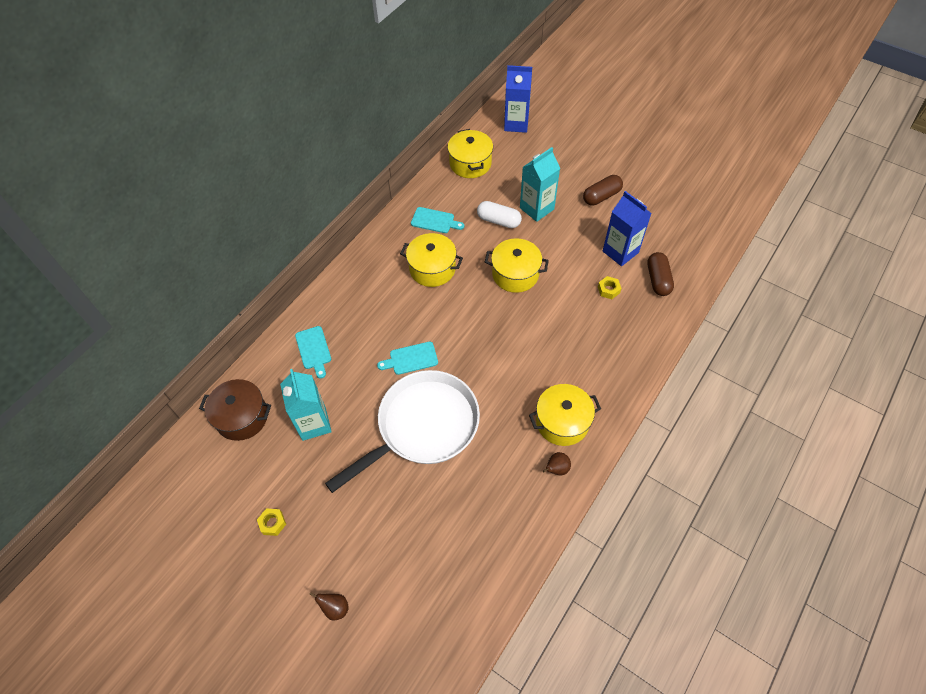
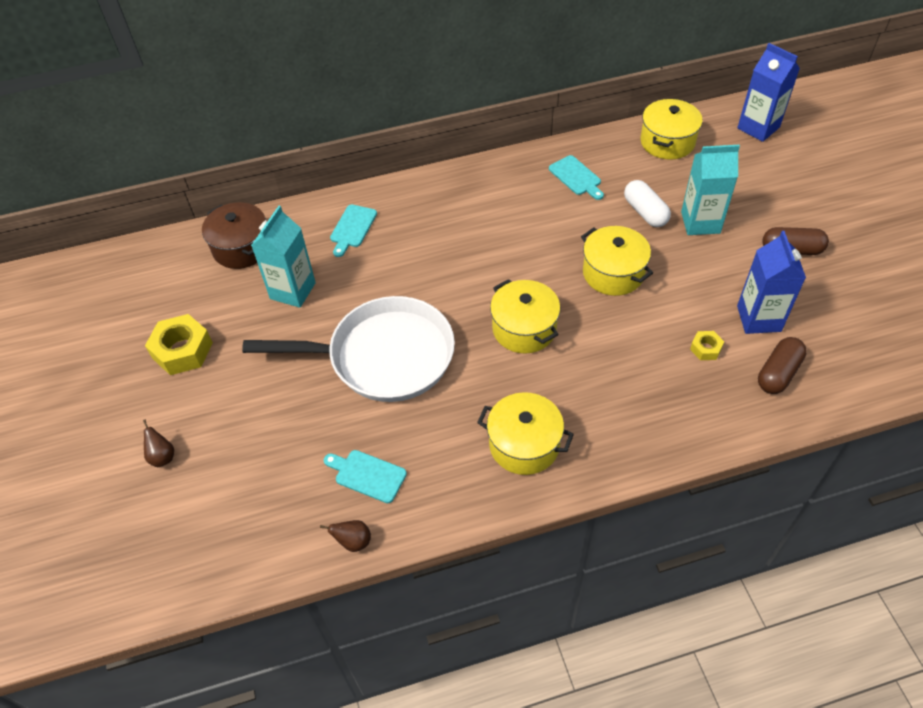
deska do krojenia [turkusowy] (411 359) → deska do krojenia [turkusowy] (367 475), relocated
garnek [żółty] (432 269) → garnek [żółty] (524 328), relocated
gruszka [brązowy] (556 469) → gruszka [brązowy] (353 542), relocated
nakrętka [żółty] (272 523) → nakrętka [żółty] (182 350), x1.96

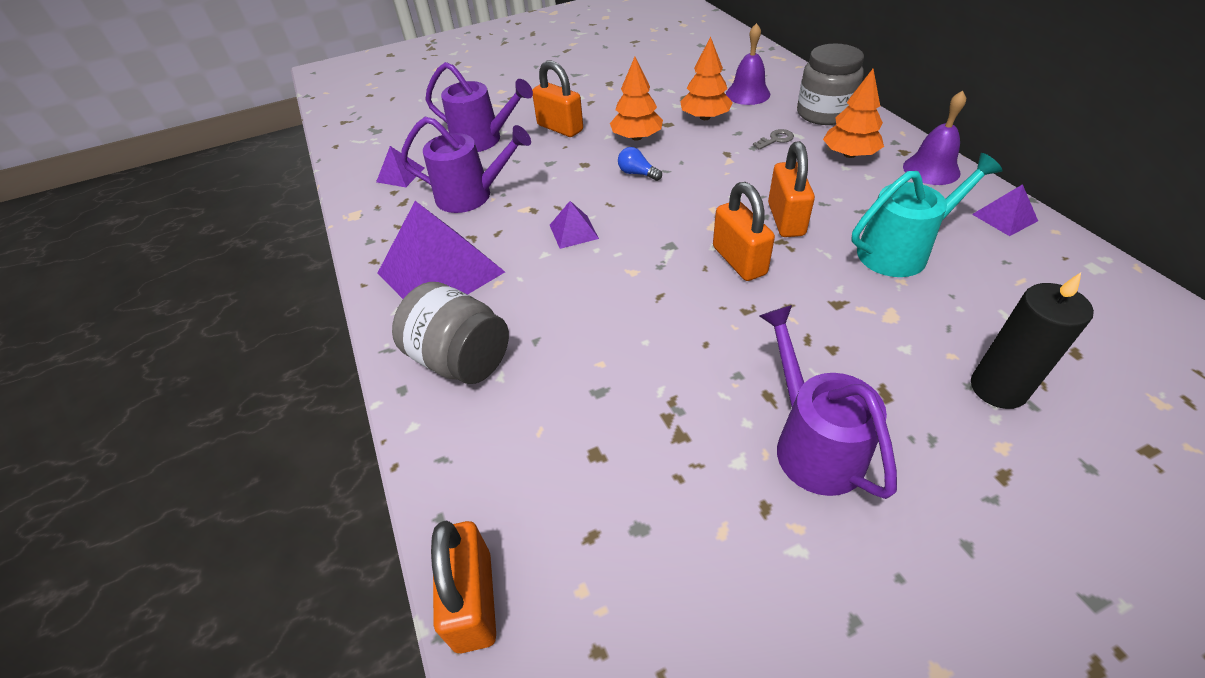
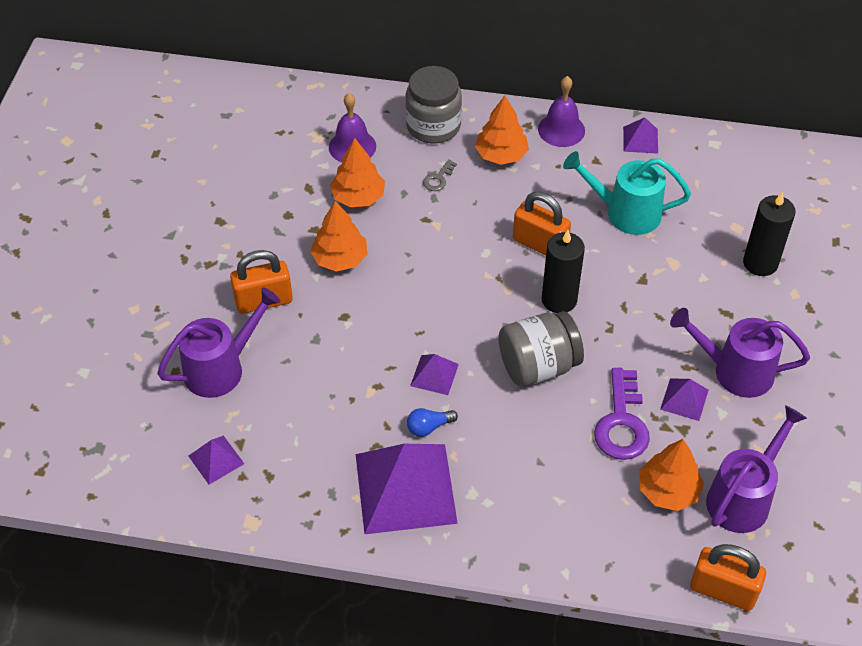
- → klucz [fioletowy] (621 423)
- → drzewko [pomarańczowy] (668 491)
- → piramida [fioletowy] (684 399)
słoik [szary] (461 359) → słoik [szary] (538 366), relocated
konewka [fioletowy] (472 196) → konewka [fioletowy] (743 497), relocated
żarówka [niebieski] (637 173) → żarówka [niebieski] (429 427), relocated
kłódka [pomarańczowy] (739 260) → świeca [czarny] (559 299)
klucz [szary] (776 139) → klucz [szary] (438 179), 150 degrees counterclockwise
konewka [turkusowy] (901 251) → konewka [turkusowy] (625 213), 90 degrees counterclockwise

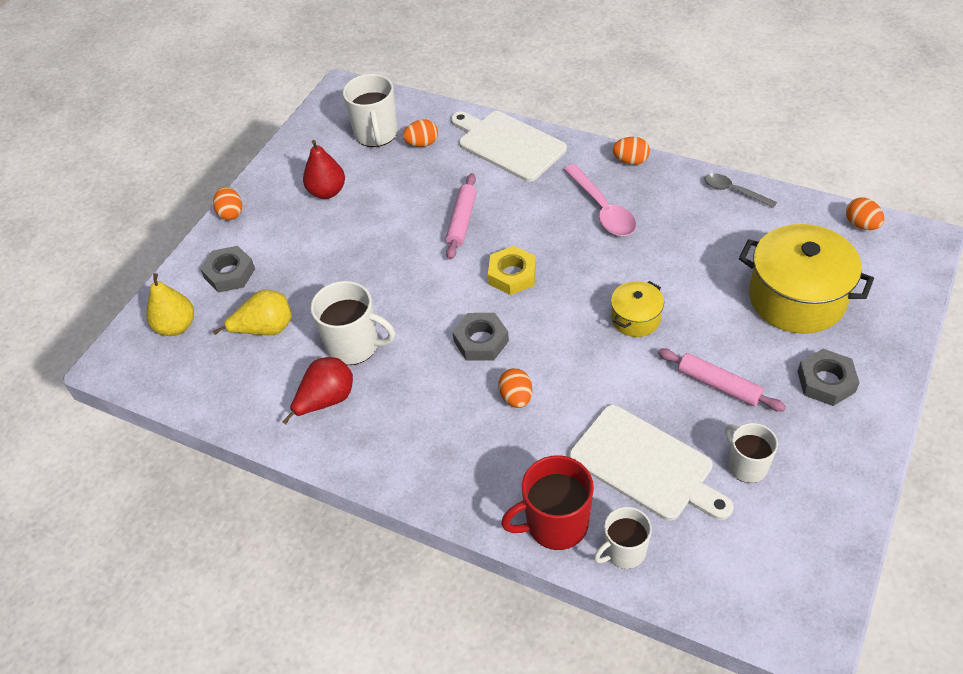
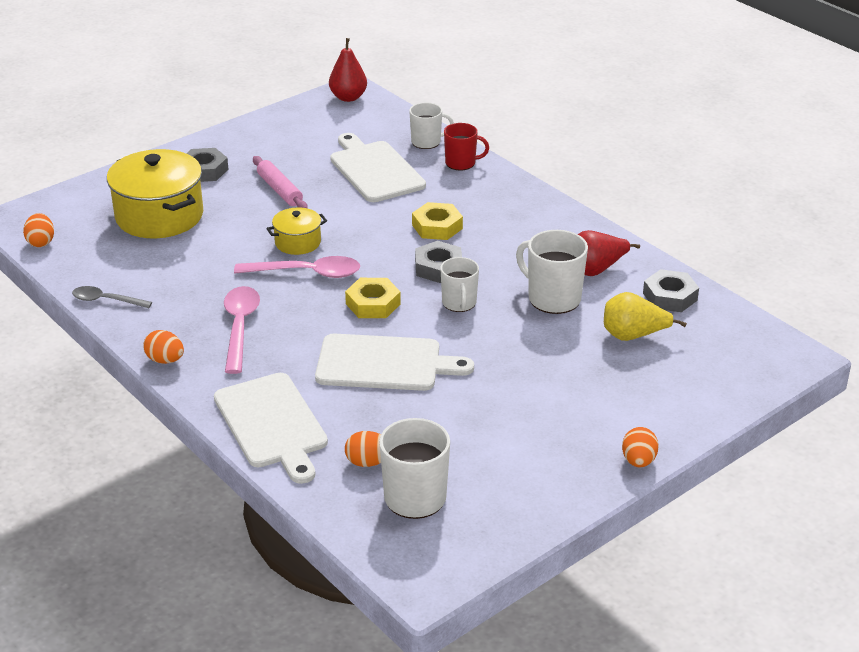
gruszka [żółty] (176 326) → -
- → łyżka [różowy] (307 273)
nakrętka [szary] (229 273) → nakrętka [szary] (670 297), relocated
gruszka [czerwony] (327 192) → gruszka [czerwony] (348 97), relocated
kubek [biały] (747 465) → kubek [biały] (459 303), relocated
wałek do ciasta [różowy] (462 221) → deska do krojenia [biały] (384 364)
jajko [pomarańczowy] (516 397) → nakrętka [żółty] (437 227)
łyżka [szary] (733 191) → łyżka [szary] (106 300), 135 degrees clockwise
kubek [czerwony] (555 524) → kubek [czerwony] (461 163), x0.65

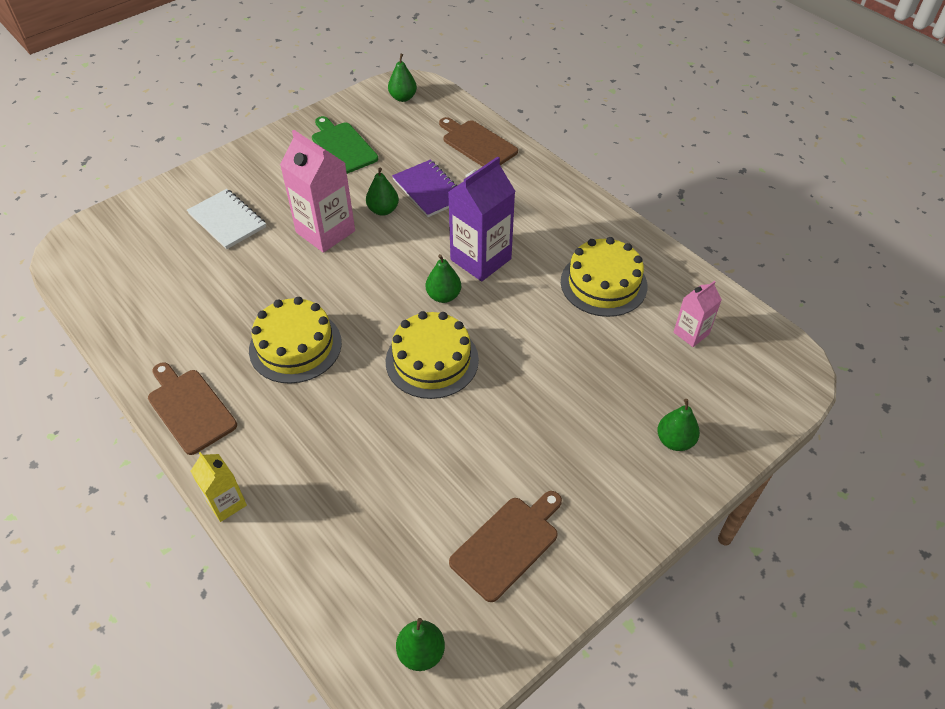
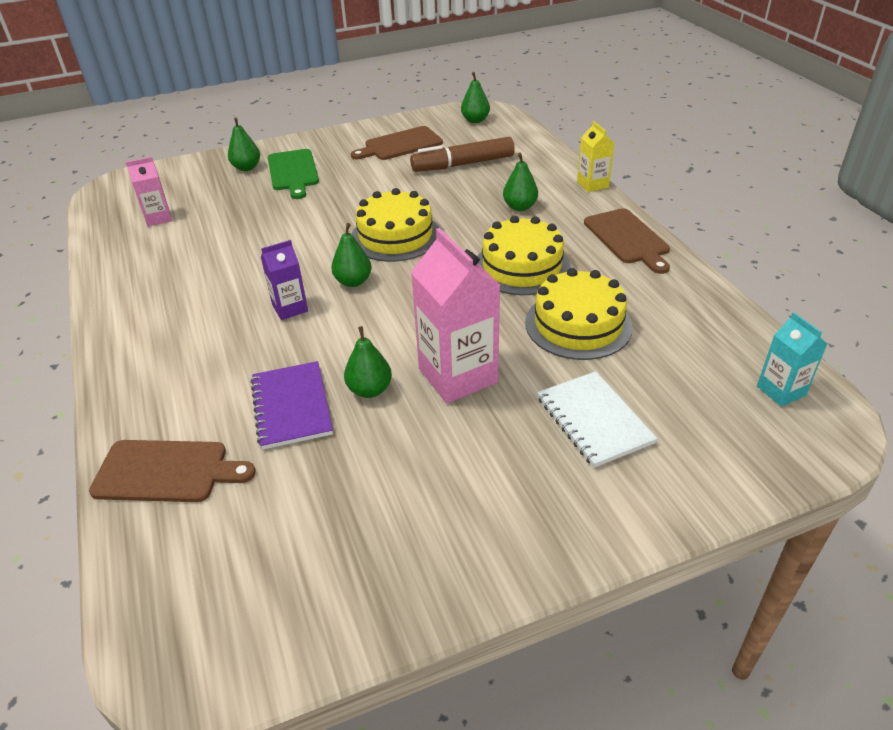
- → flamaster [brązowy] (463 164)
- → karton mleka [turkusowy] (781 391)
deska do krojenia [zielony] (343 146) → deska do krojenia [zielony] (293 172), relocated
gruszka [zielony] (403 98) → gruszka [zielony] (520 207), relocated
tort [żółty] (603 283) → tort [żółty] (578 324), relocated
deska do krojenia [brązowy] (477 144) → deska do krojenia [brązowy] (166 471), 60 degrees counterclockwise
karton mleka [fioletowy] (480 259) → karton mleka [fioletowy] (290 308), x0.54

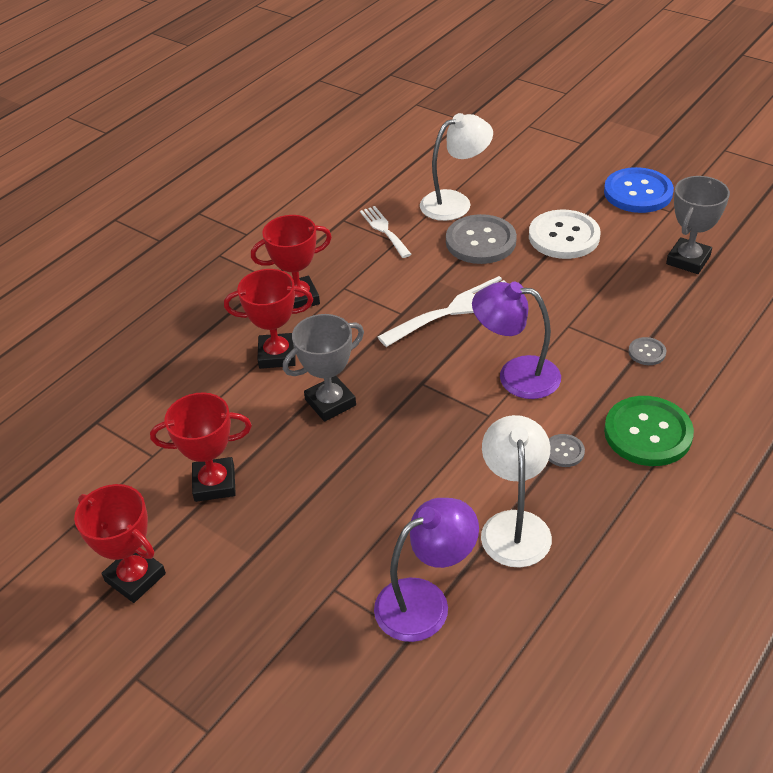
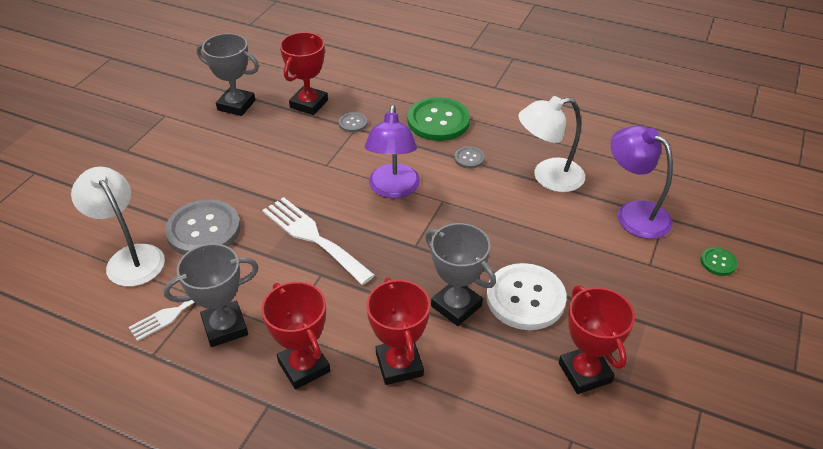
guzik [niebieski] (638 192) → -
- → puchar [szary] (225 327)
- → guzik [zielony] (718 262)
puchar [czerwony] (135 577) → puchar [czerwony] (309 104), relocated
guzik [biały] (564 236) → guzik [biały] (525 298), relocated

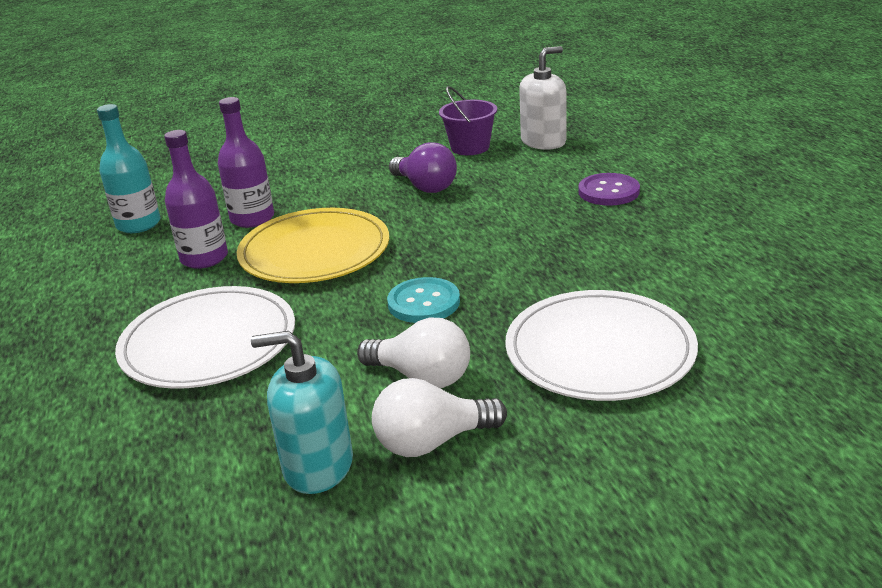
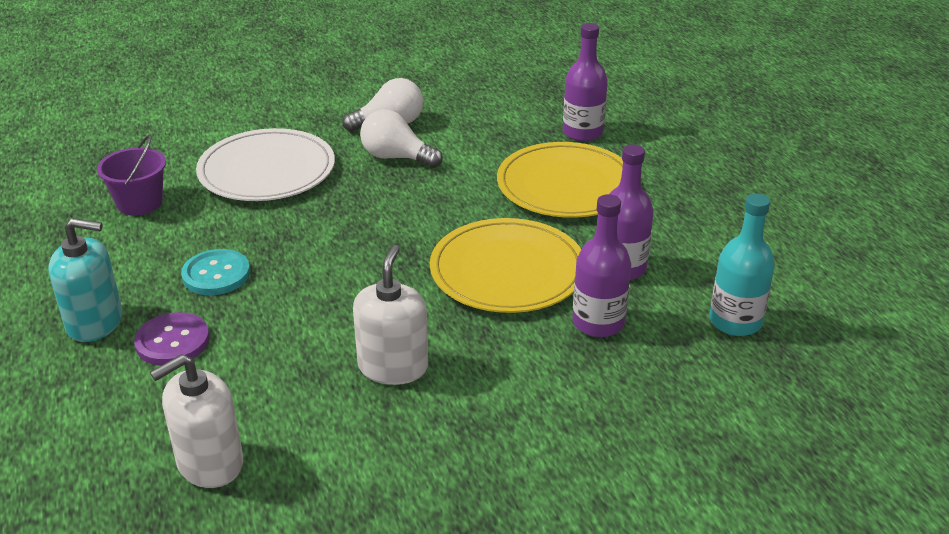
- → butelka [fioletowy] (582 132)
dozownik mydła [turkusowy] (318 466) → dozownik mydła [turkusowy] (95 322), relocated
guzik [turkusowy] (424 303) → guzik [turkusowy] (216 274), relocated
wiadro [fioletowy] (470 147) → wiadro [fioletowy] (140 203), relocated
żarówka [fioletowy] (425 187) → dozownik mydła [biały] (393 367)
talerz [biały] (208 342) → talerz [żółty] (566 185)

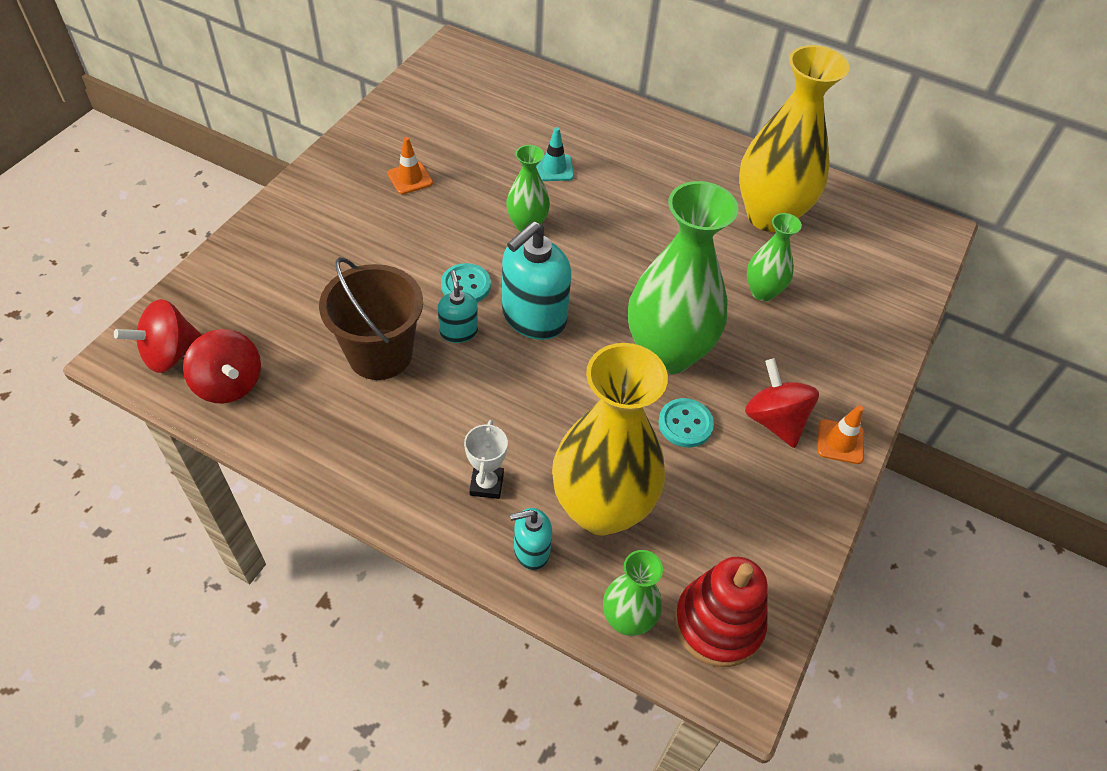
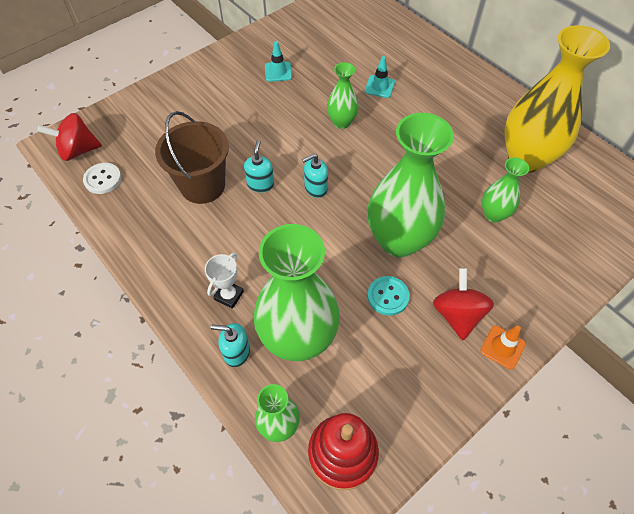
guzik [turkusowy] (466 285) → -
bączek [czerwony] (229 384) → guzik [biały] (103 179)
pachołek [pomarańczowy] (410 178) → pachołek [turkusowy] (278 72)
wazon [żółty] (601 509) → wazon [zielony] (298 339)
dozownik mydła [turkusowy] (533 317) → dozownik mydła [turkusowy] (315 188), x0.53

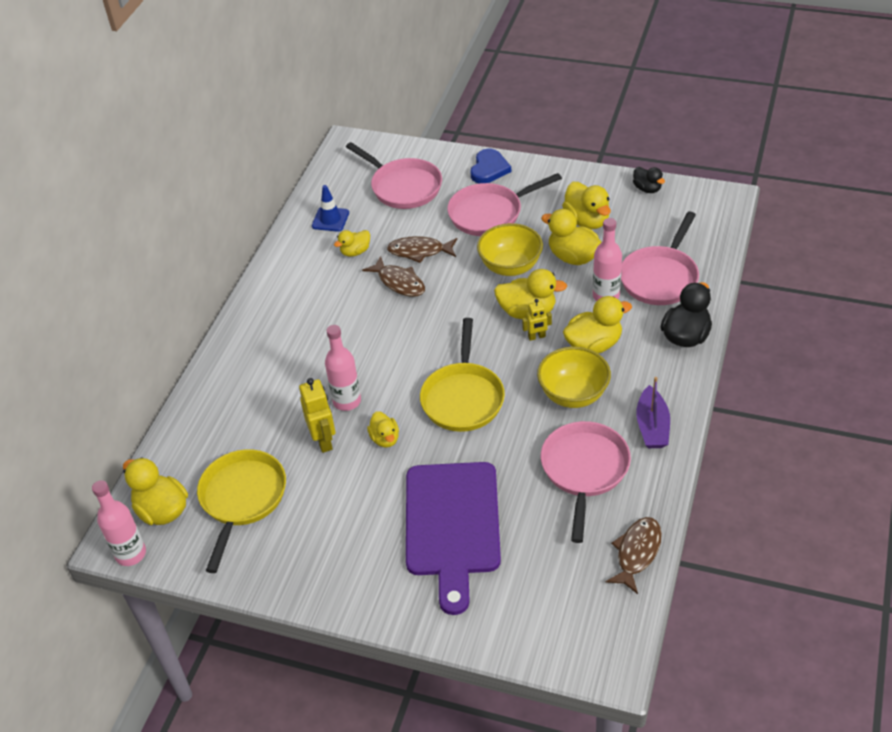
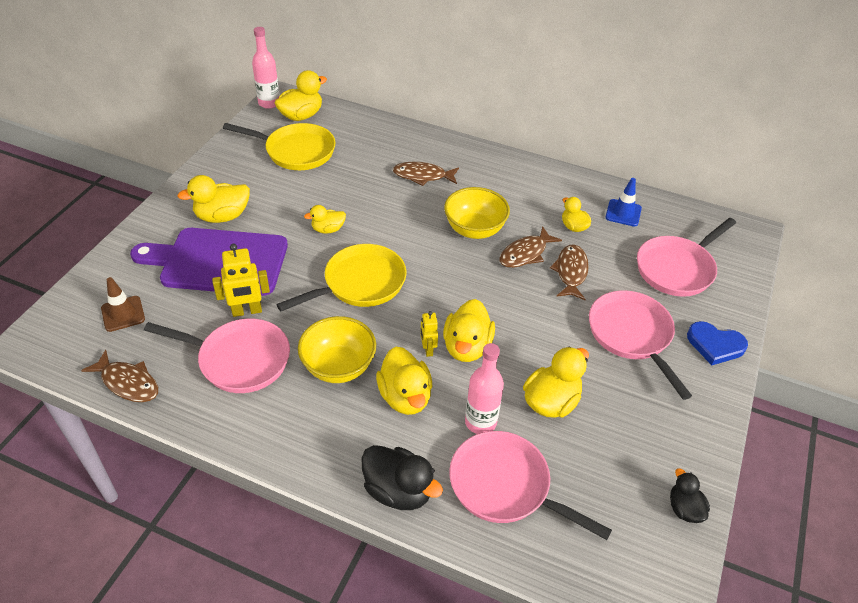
butelka [różowy] (347 401) → -
łódka [fioletowy] (652 426) → -
- → pachołek [brązowy] (123 314)
- → ryba [brązowy] (422 176)
robot [żółty] (324 440) → robot [żółty] (247 311), relocated
miska [żółty] (510 266) → miska [żółty] (474 230), relocated
kaczka [żółty] (587 221) → kaczka [żółty] (222 216), relocated
patelnia [żółty] (463 397) → patelnia [żółty] (360 283), 135 degrees clockwise
kaczka [czarny] (647 189) → kaczka [czarny] (684 509), 105 degrees clockwise

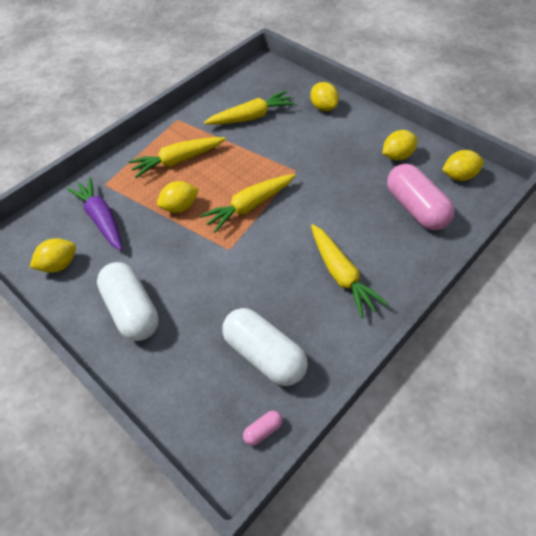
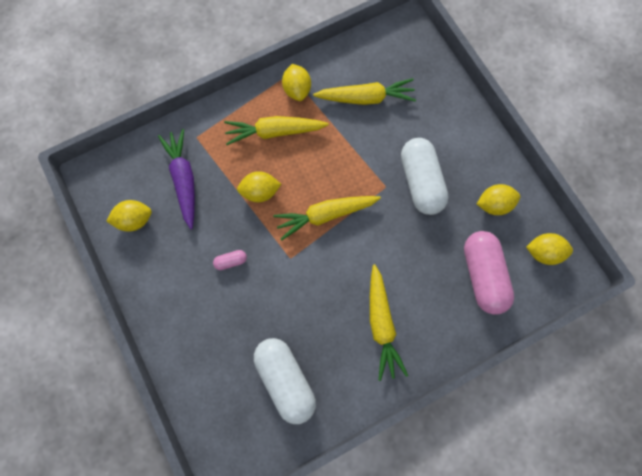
kapsułka [biały] (132 310) → kapsułka [biały] (421 182), relocated
kapsułka [różowy] (263 430) → kapsułka [różowy] (231 261), relocated
cytryna [żółty] (323 107) → cytryna [żółty] (297 90), relocated

